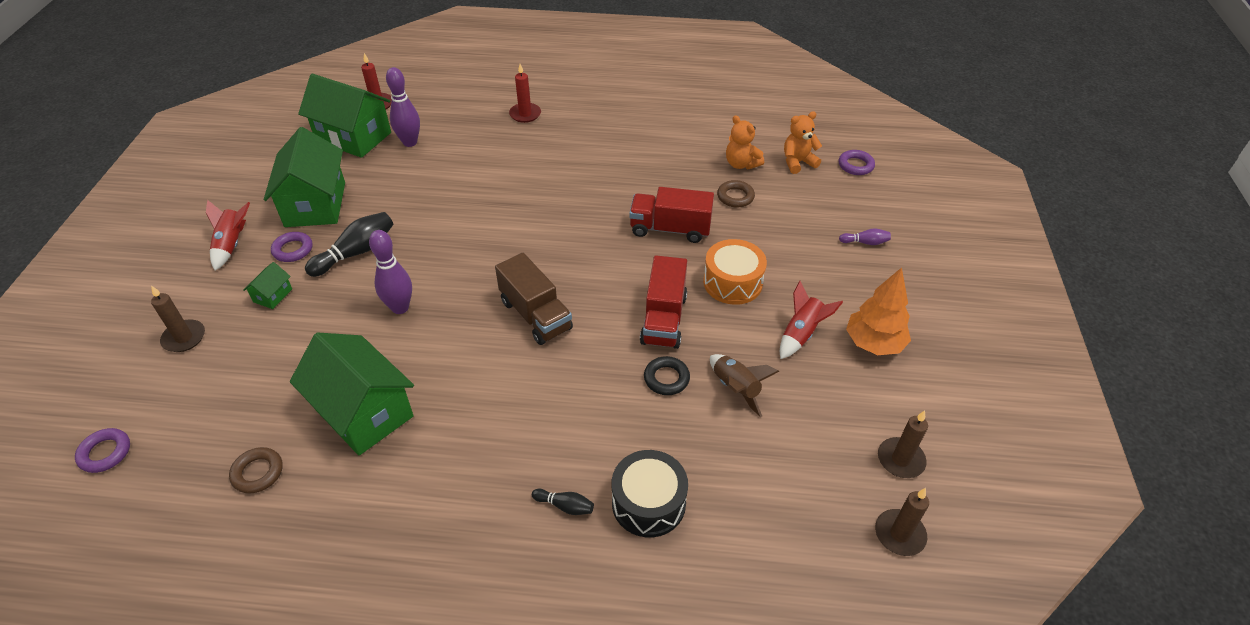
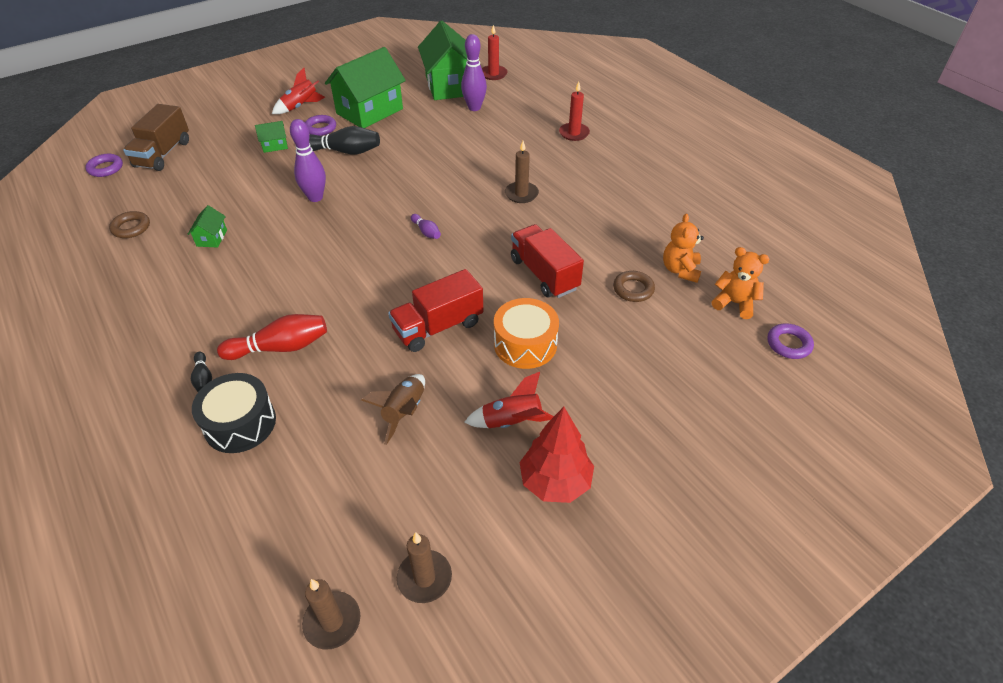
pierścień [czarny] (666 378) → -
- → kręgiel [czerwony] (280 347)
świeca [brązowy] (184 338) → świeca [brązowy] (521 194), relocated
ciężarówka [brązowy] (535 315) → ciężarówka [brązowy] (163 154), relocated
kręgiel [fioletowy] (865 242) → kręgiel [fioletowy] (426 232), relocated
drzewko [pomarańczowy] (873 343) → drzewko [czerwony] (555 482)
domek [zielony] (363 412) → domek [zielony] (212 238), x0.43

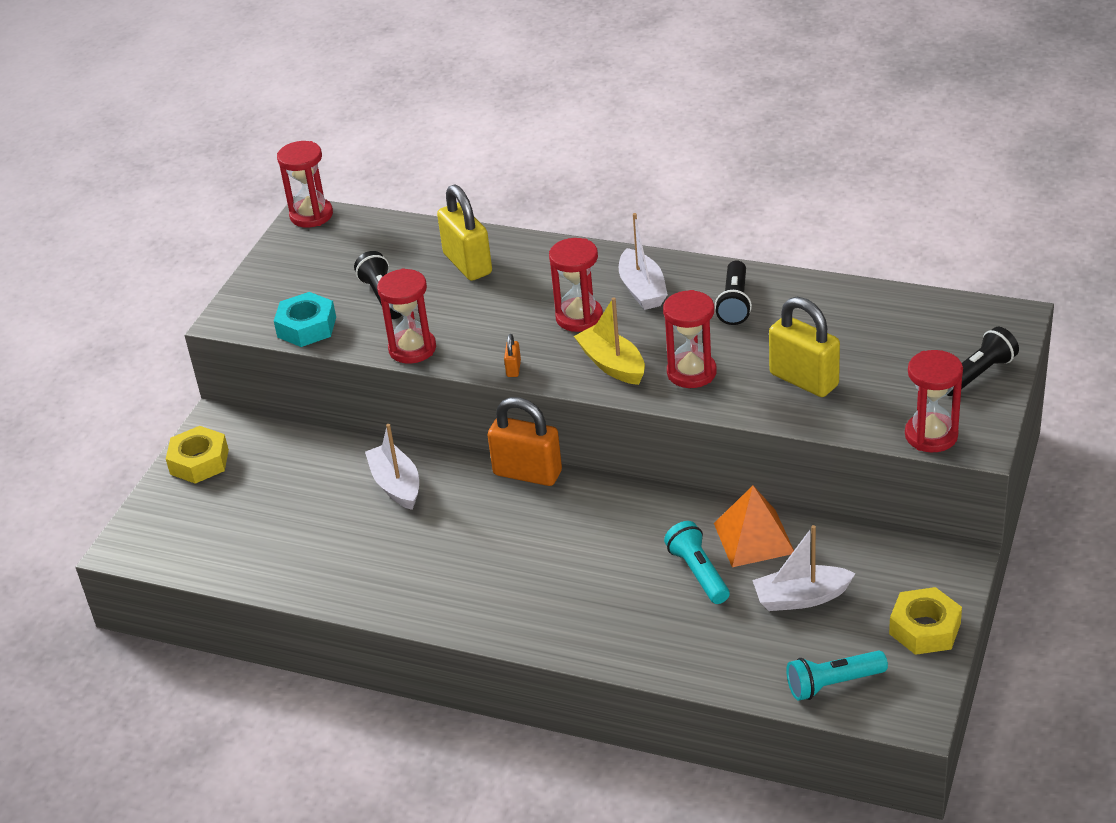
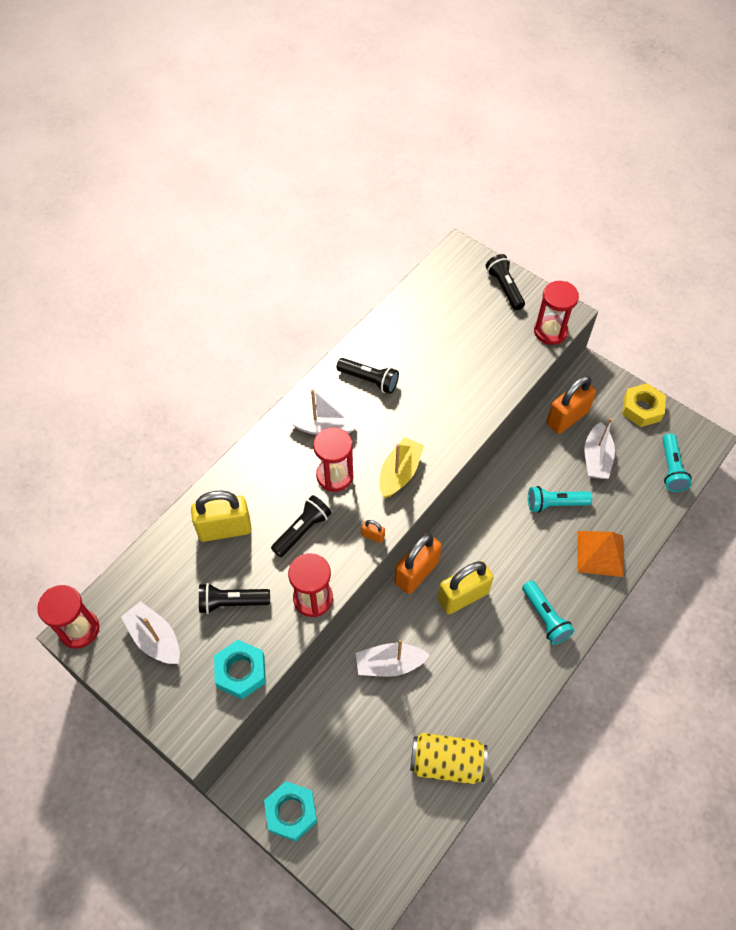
klepsydra [czerwony] (691 373) → -
- → łódka [biały] (155 638)
- → latarka [czarny] (302 530)
- → puszka [żółty] (446 762)
- → latarka [turkusowy] (545 617)
- → kłódka [pomarańczowy] (567 418)
piramida [pomarańczowy] (754 538) → piramida [pomarańczowy] (600 553), relocated
kłódka [żółty] (804 380) → kłódka [żółty] (463 596), relocated
nakrętka [żółty] (199 462) → nakrętka [turkusowy] (291 812)
łódka [żółty] (612 364) → łódka [żółty] (399 473), 135 degrees clockwise

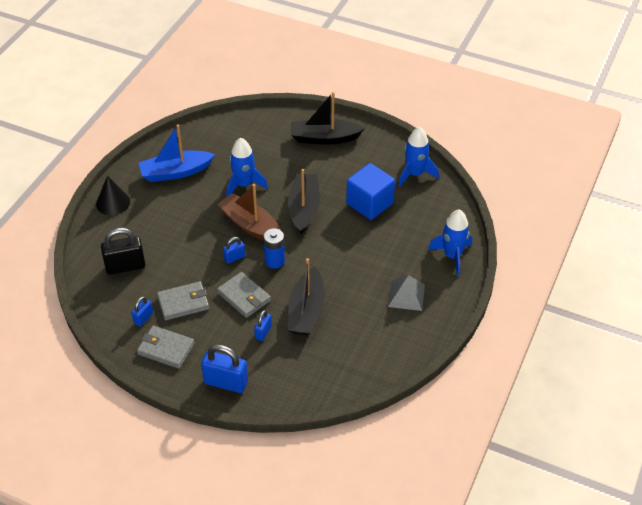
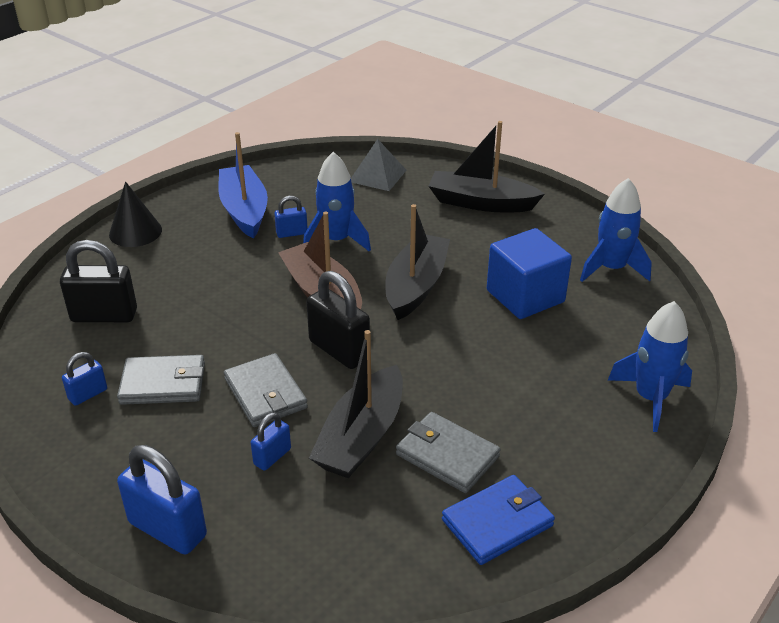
- → portfel [niebieski] (497 522)
portfel [szary] (166 349) → portfel [szary] (447 455), relocated
kłódka [niebieski] (234 258) → kłódka [niebieski] (292 233), relocated
piramida [szary] (406 295) → piramida [szary] (377 175), relocated
bateria [niebieski] (274 261) → kłódka [czarny] (339 350)
łódka [niebieski] (175 172) → łódka [niebieski] (244 210), 75 degrees clockwise

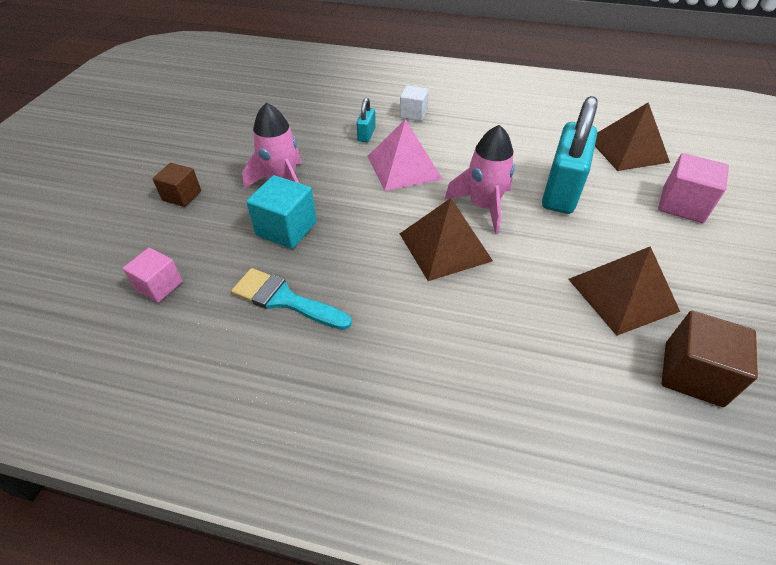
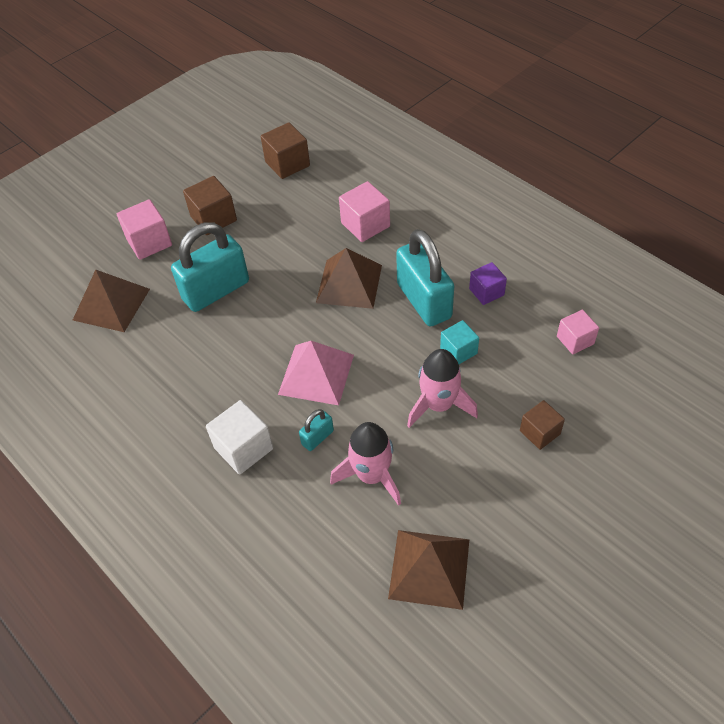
- → sześcian [brązowy] (213 218)
- → sześcian [różowy] (365 225)
- → kłódka [turkusowy] (424 301)
rakieta [różowy] (483 206) → rakieta [różowy] (372 475), relocated
piramida [brązowy] (622 294) → piramida [brązowy] (429 568), relocated
pędzel [turkusowy] (284 299) → sześcian [fioletowy] (486 292)
sześcian [turkusowy] (286 229) → sześcian [turkusowy] (458 351), x0.67
sześcian [biały] (413 114) → sześcian [biały] (243 448), x1.50

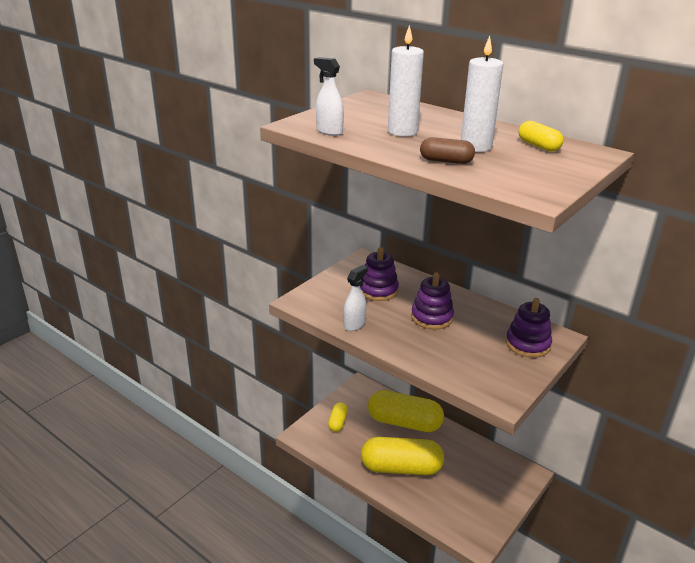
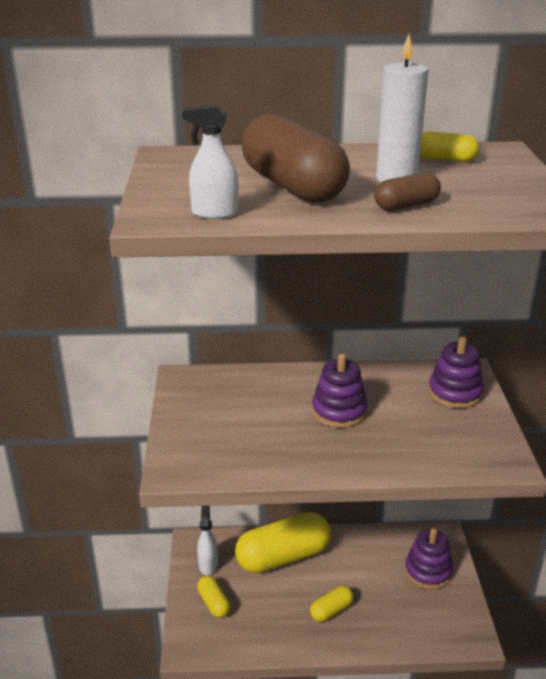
spryskiwacz [biały] (354 325) → spryskiwacz [biały] (208 565), relocated
zabawka nakładanka [fioletowy] (378 290) → zabawka nakładanka [fioletowy] (428 571), relocated
świeca [biały] (402 131) → kapsułka [brązowy] (293 186)
kapsułka [żółty] (401 468) → kapsułka [żółty] (331 610), x0.47

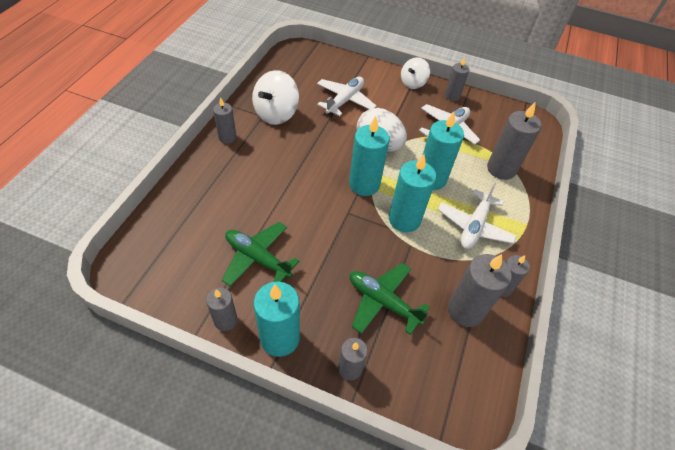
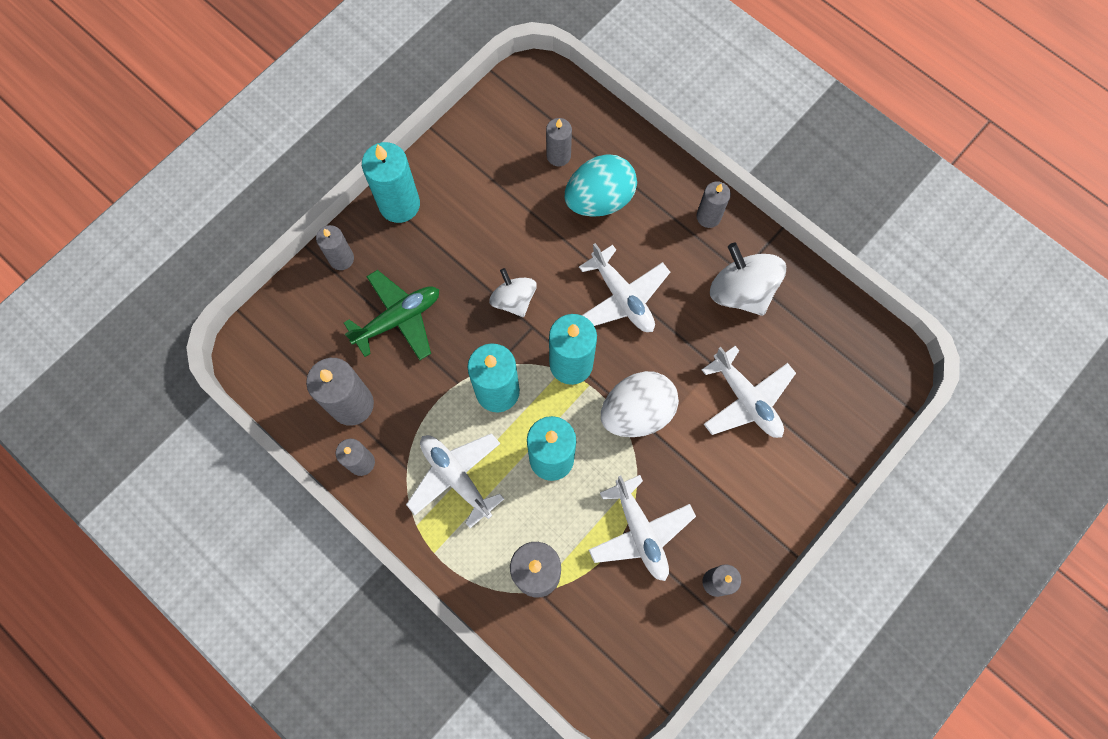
samolot [zielony] (257 258) → -
- → jajko [turkusowy] (599 199)
- → samolot [biały] (622 297)
świeca [szary] (225 320) → świeca [szary] (558 156), relocated
bączek [biały] (413 83) → bączek [biały] (513 300), relocated

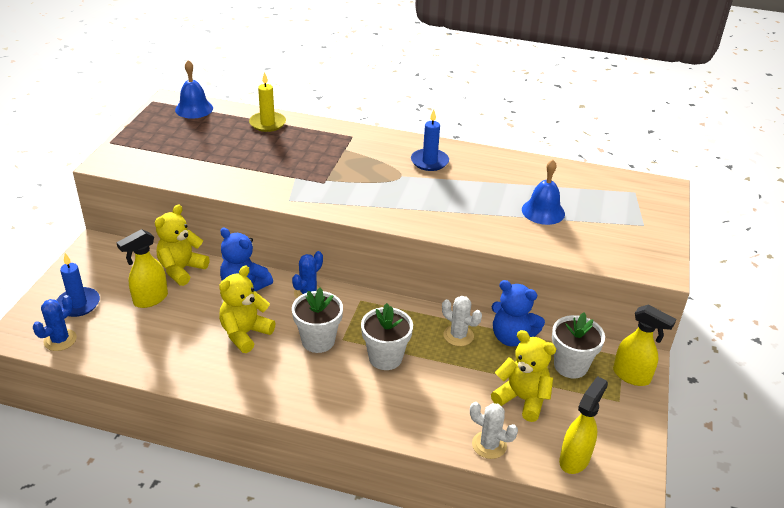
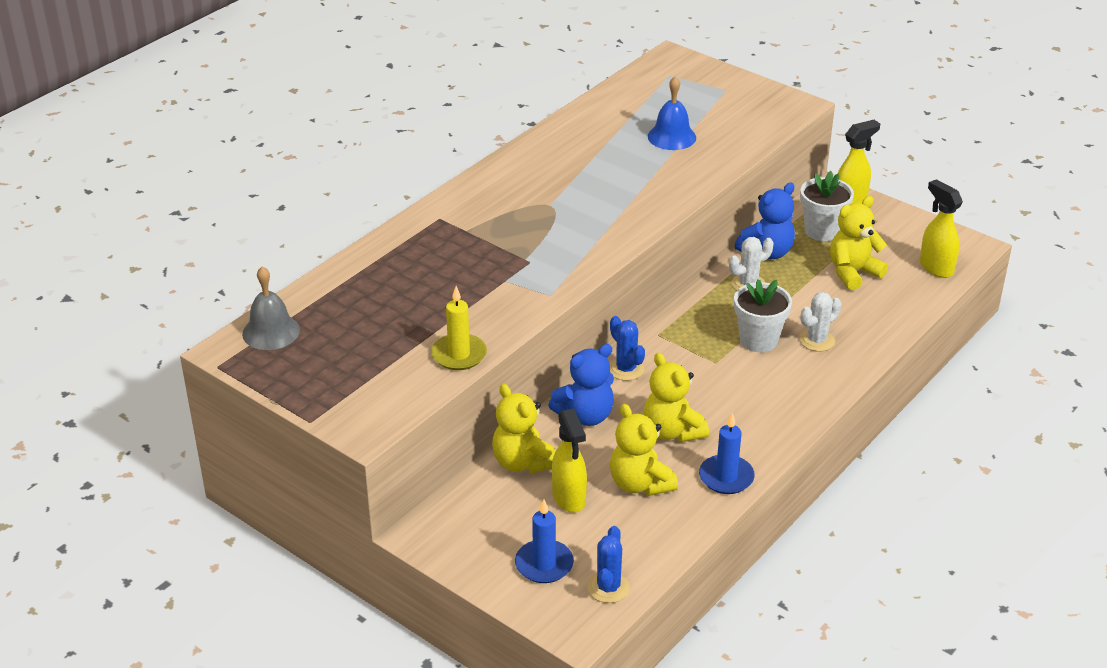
doniczka [biały] (318 341) → -
- → miś [żółty] (640 484)
świeca [żółty] (267 123) → świeca [żółty] (459 355), relocated
świeca [niebieski] (429 161) → świeca [niebieski] (726 477), relocated
kaktus [biały] (489 445) → kaktus [biały] (817 340), relocated
dzwonek [niebieski] (194 109) → dzwonek [szary] (271 332)
kaktus [niebieski] (60 340) → kaktus [niebieski] (608 587), 45 degrees clockwise

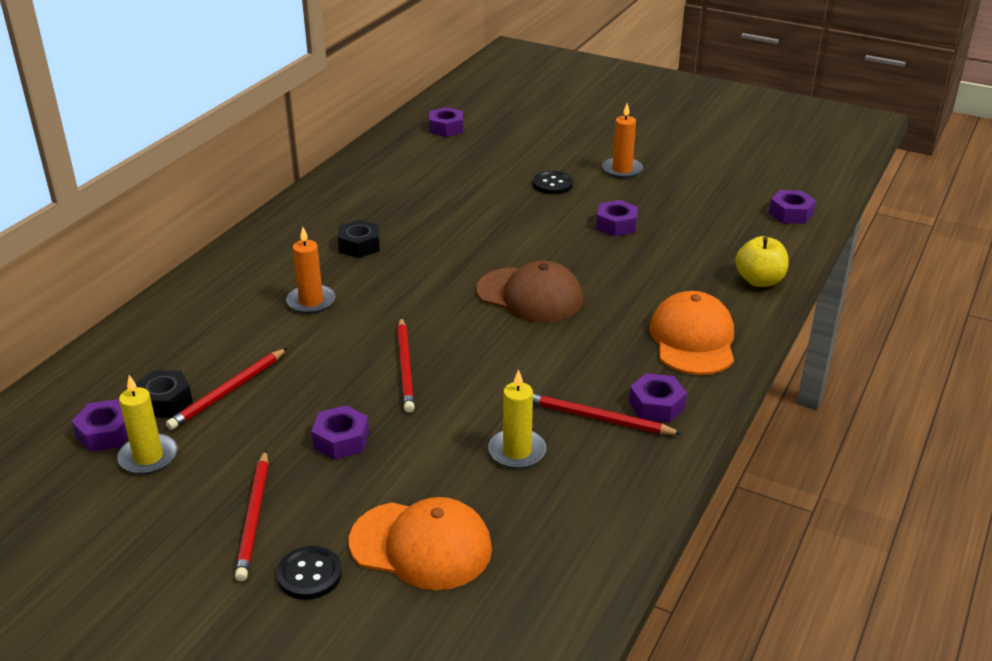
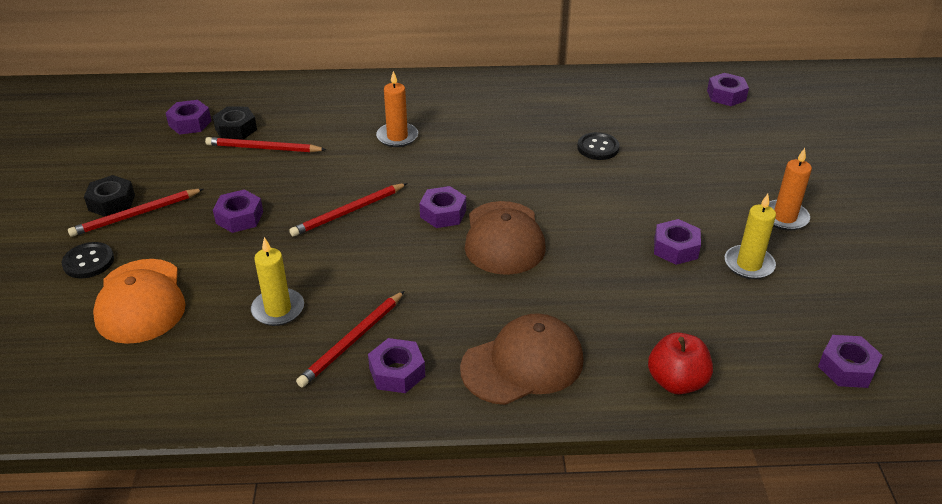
- → nakrętka [fioletowy] (443 213)
świeca [żółty] (148 457) → świeca [żółty] (749 264), relocated
nakrętka [czarny] (359 245) → nakrętka [czarny] (112 202), relocated
guzik [czarny] (552 184) → guzik [czarny] (598 148), relocated
czapka [pomarańczowy] (693 339) → czapka [brązowy] (523 364)
jabłko [żółty] (759 281) → jabłko [czerwony] (676 382)
ołówek [czerwony] (598 418) → ołówek [czerwony] (352 341), 135 degrees counterclockwise

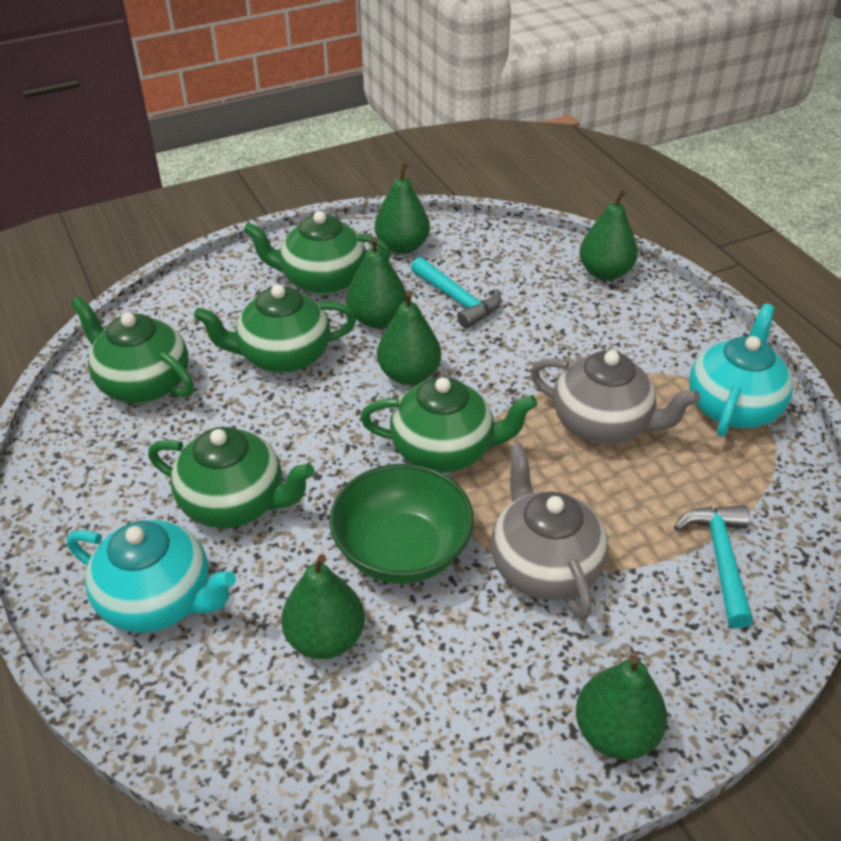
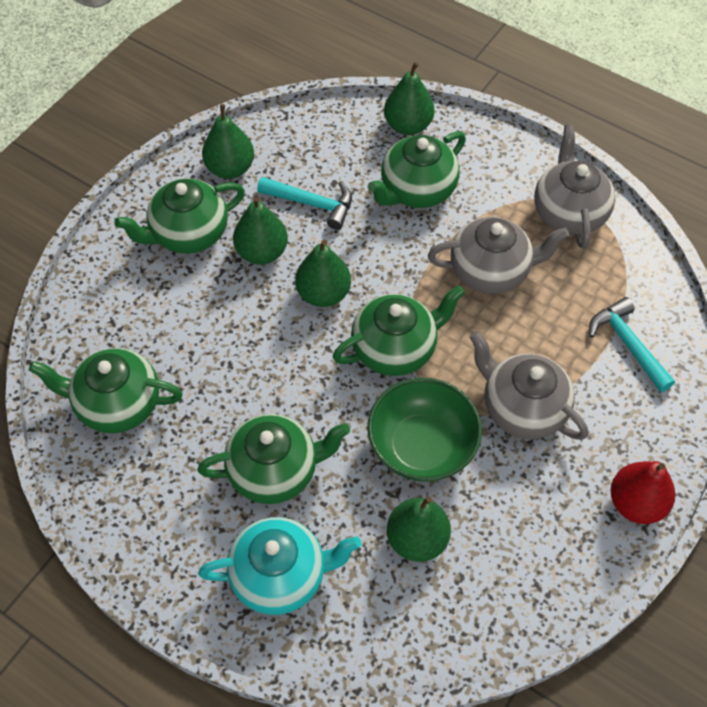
imbryk [zielony] (283 356) → imbryk [zielony] (417 190), relocated
gruszka [zielony] (615 733) → gruszka [czerwony] (636 503)
imbryk [turkusowy] (733 407) → imbryk [szary] (569 212)

